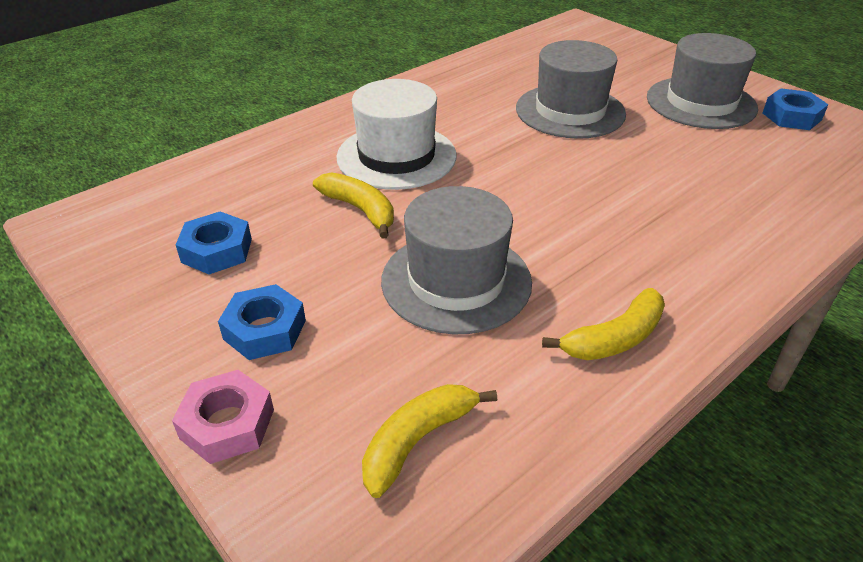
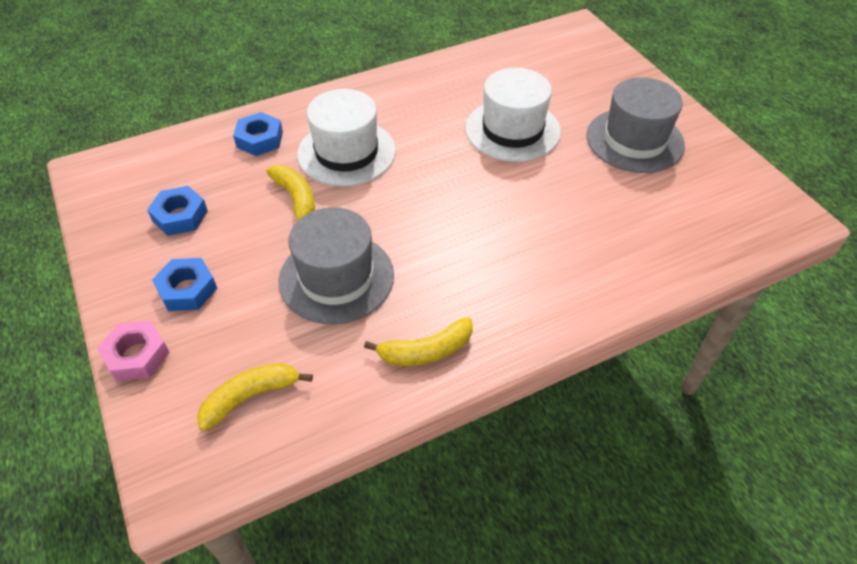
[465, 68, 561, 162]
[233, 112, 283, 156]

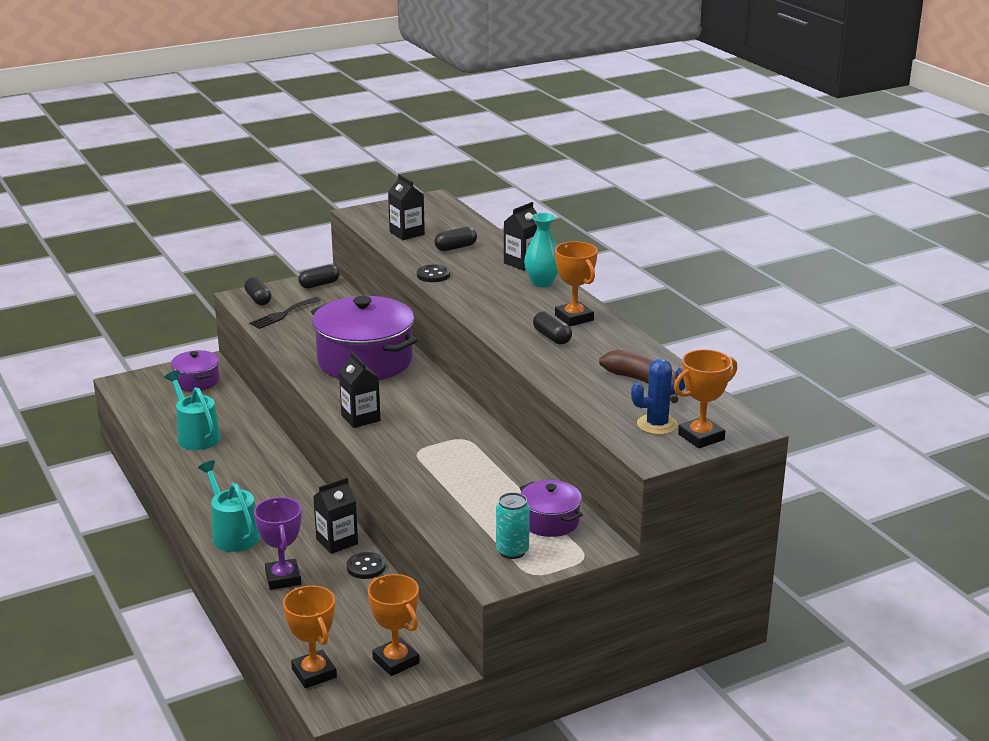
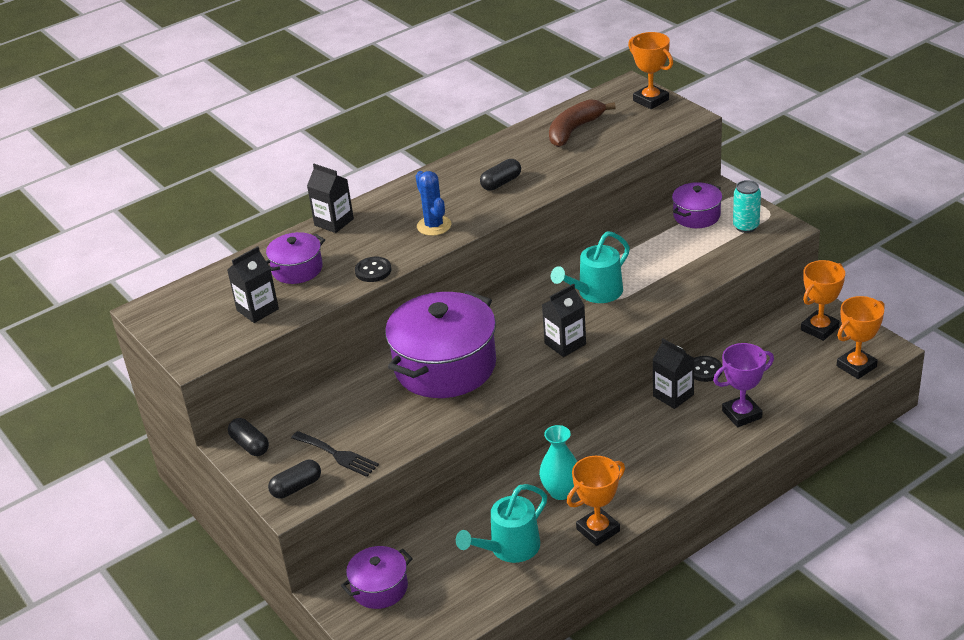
[551, 231, 630, 303]
[266, 232, 325, 284]
[539, 425, 577, 500]
[567, 456, 625, 546]
[416, 171, 451, 236]

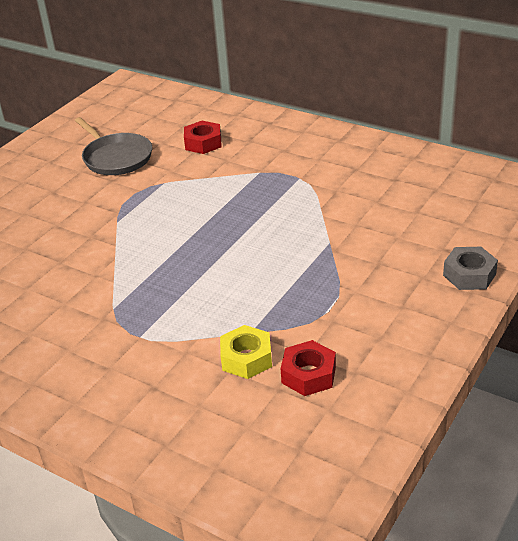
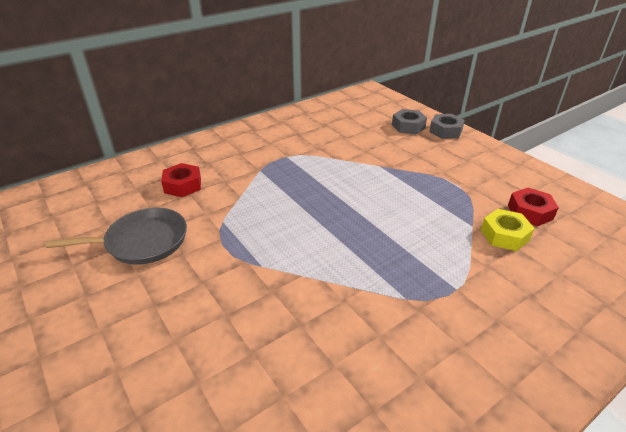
[392, 109, 427, 134]

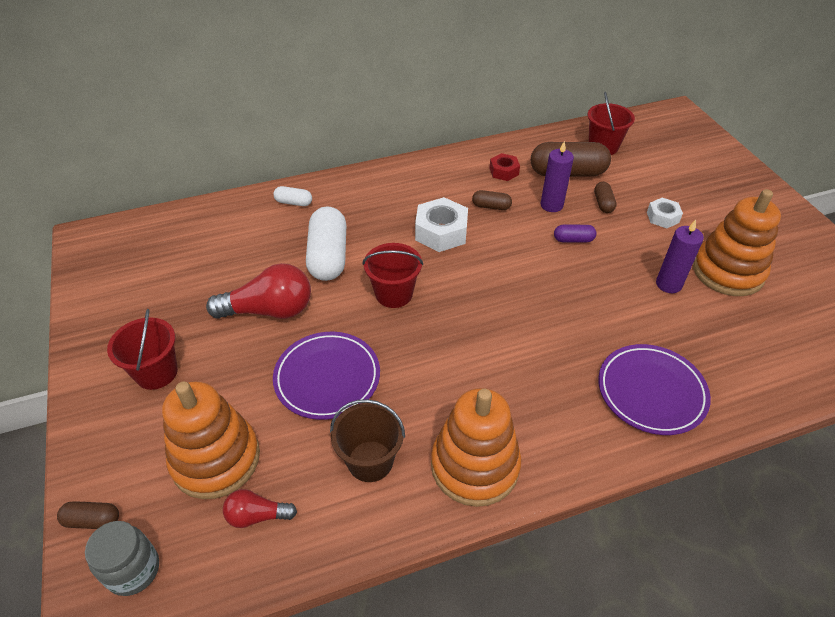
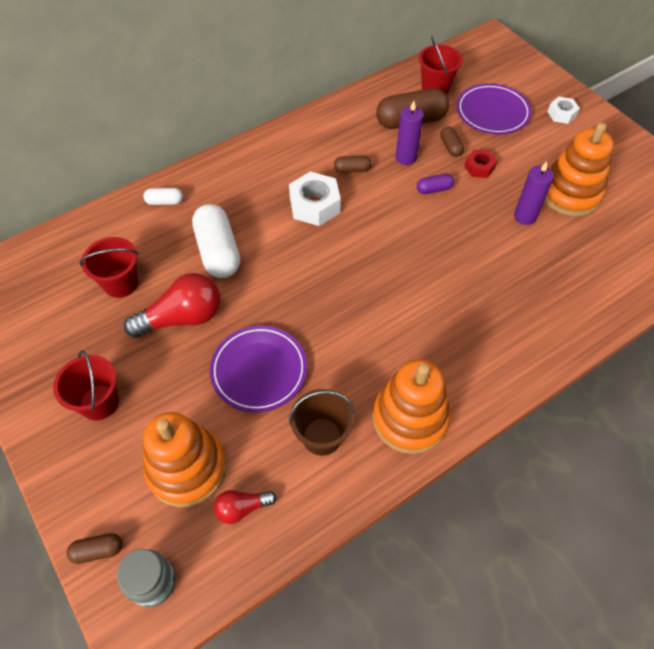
[79, 237, 138, 298]
[464, 150, 497, 178]
[457, 83, 532, 135]
[547, 97, 580, 124]

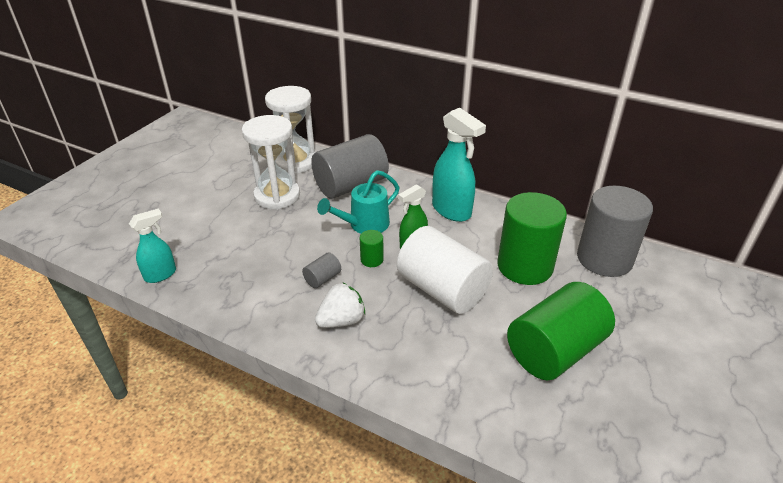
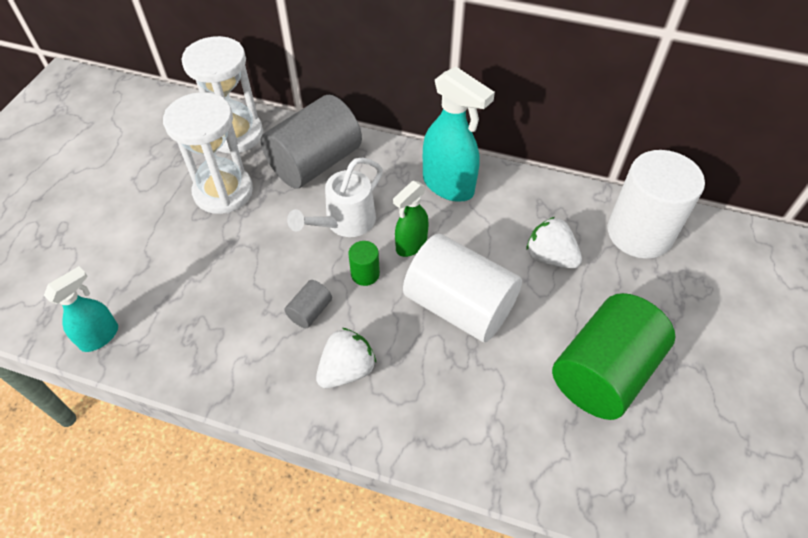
[287, 157, 383, 237]
[526, 217, 582, 269]
[608, 150, 705, 259]

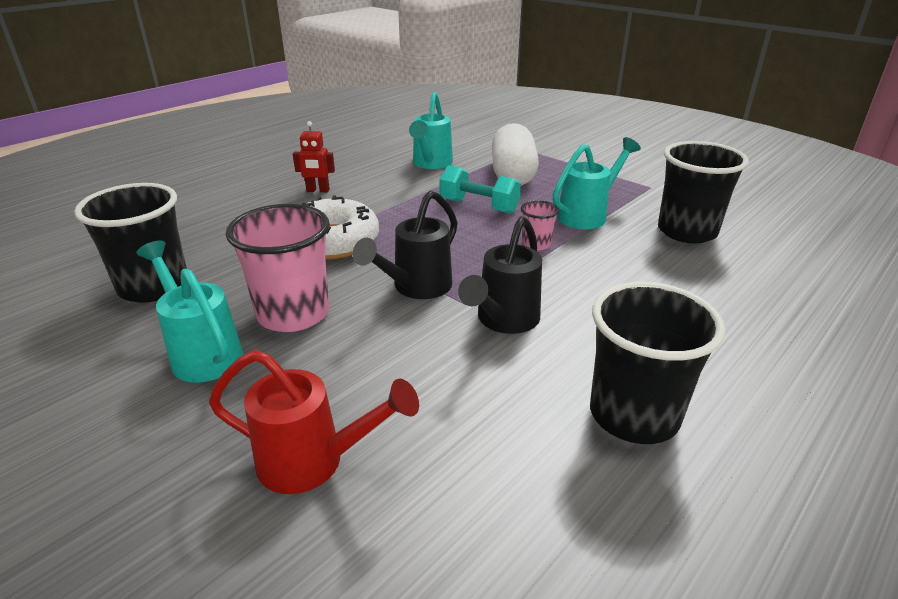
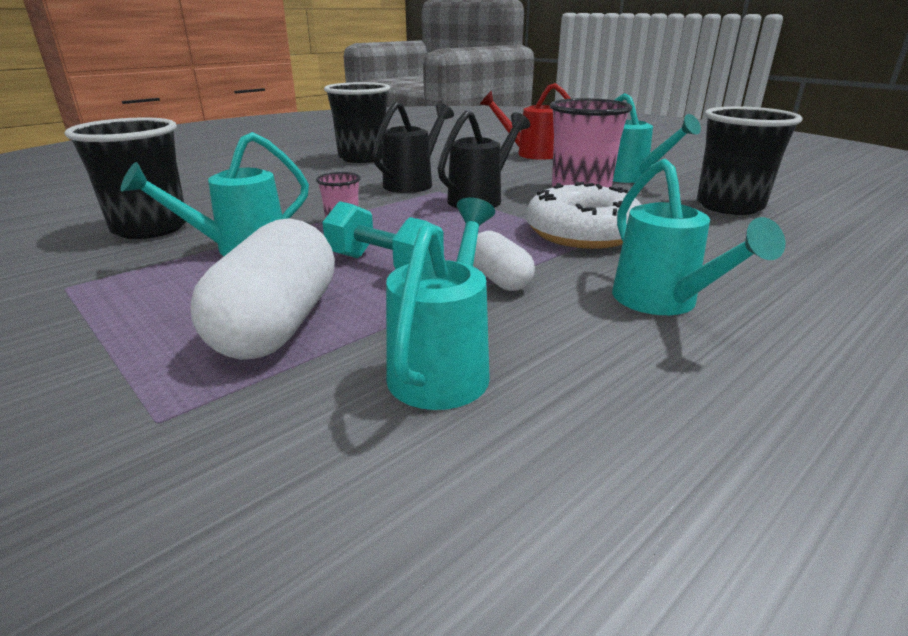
[612, 159, 785, 315]
[473, 231, 535, 291]

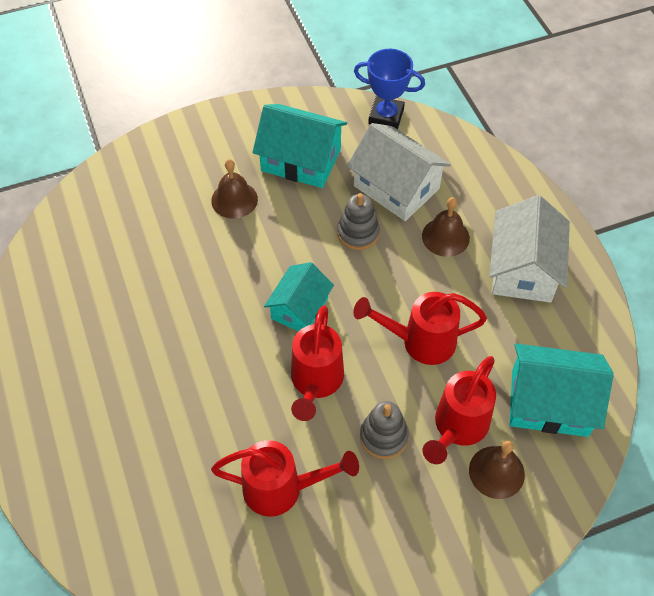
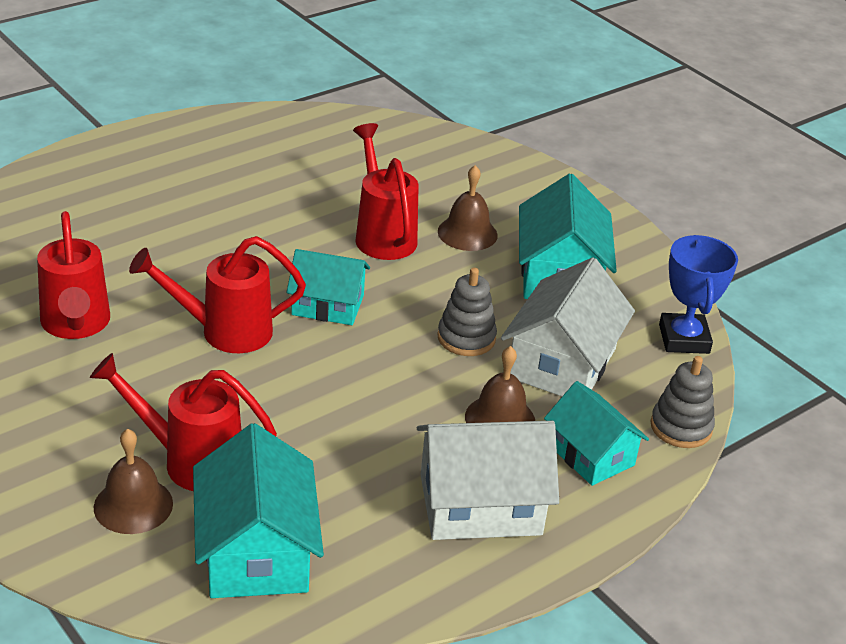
[353, 123, 419, 260]
[651, 356, 715, 448]
[544, 381, 649, 486]

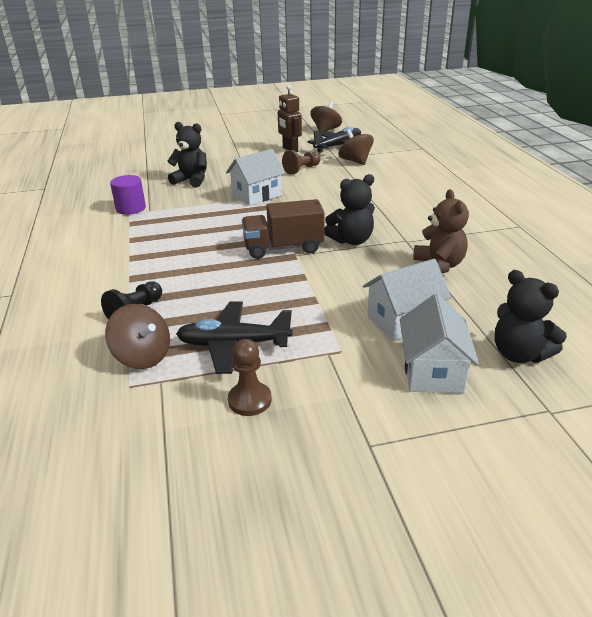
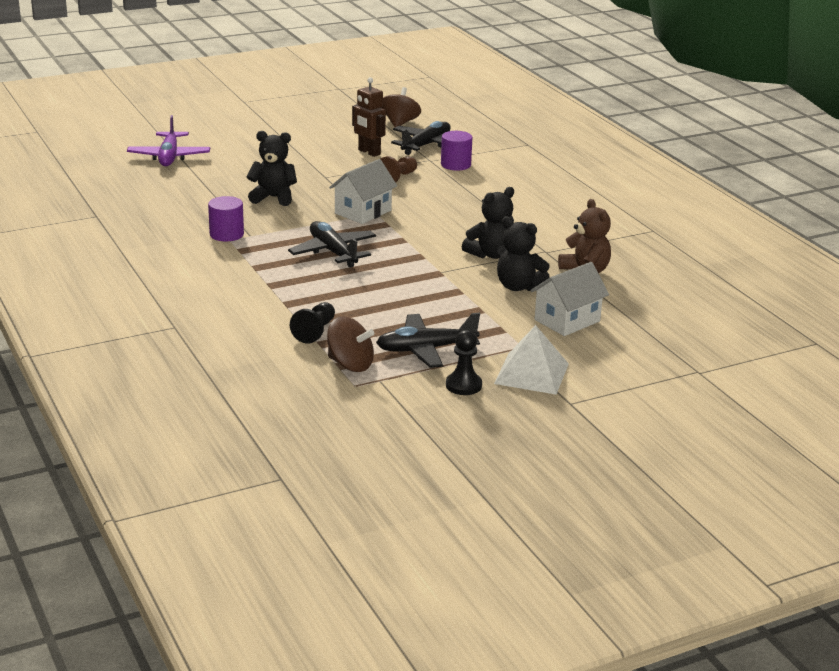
[446, 330, 482, 395]
[242, 199, 325, 259] (first image)
[441, 131, 472, 171]
[400, 294, 479, 393] (first image)
[497, 216, 550, 291]
[127, 115, 210, 166]
[288, 221, 376, 268]
[494, 325, 569, 395]

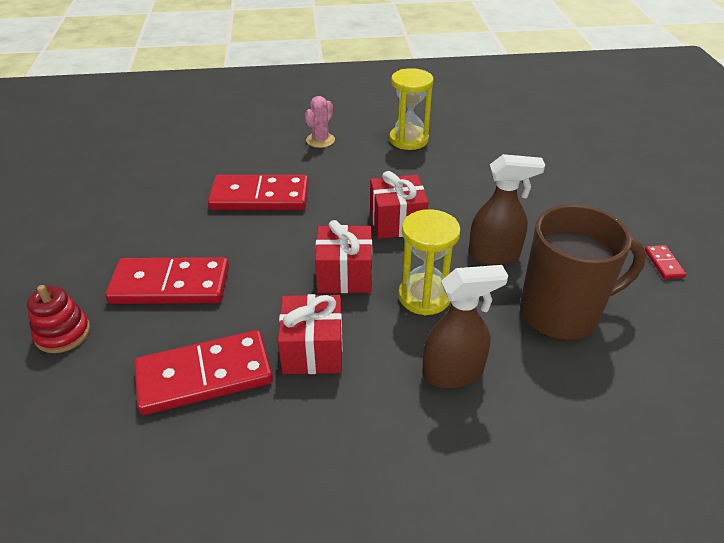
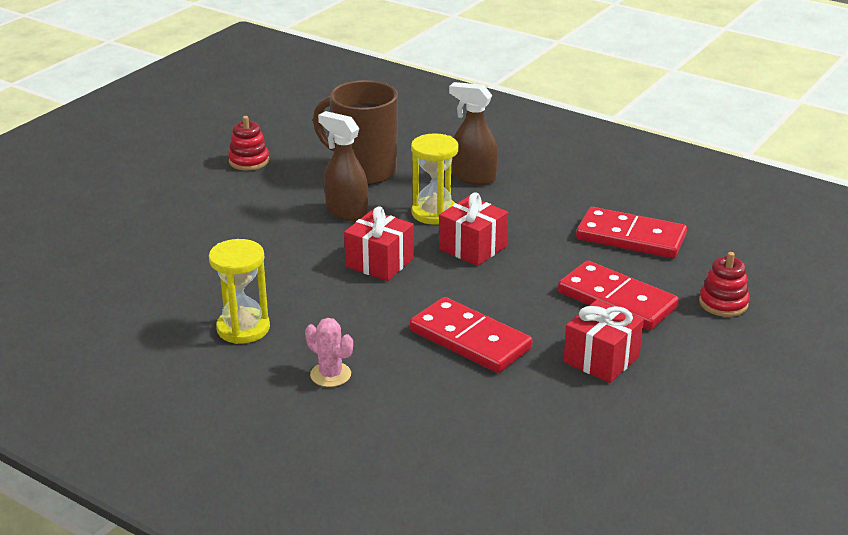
[564, 300, 644, 383]
[305, 318, 353, 387]
[228, 116, 269, 171]

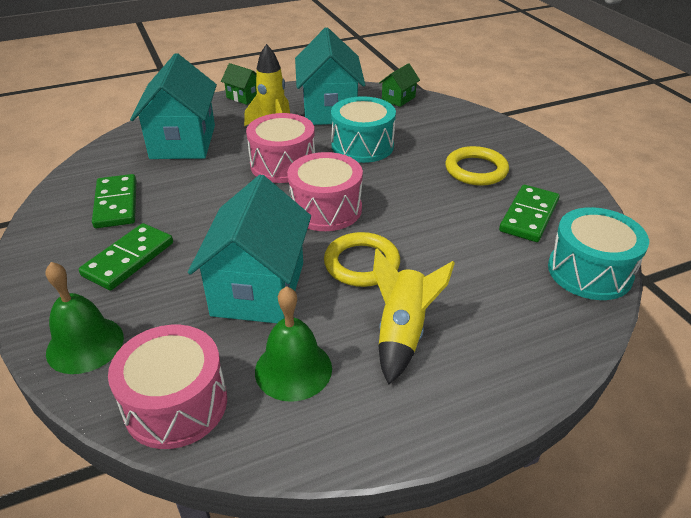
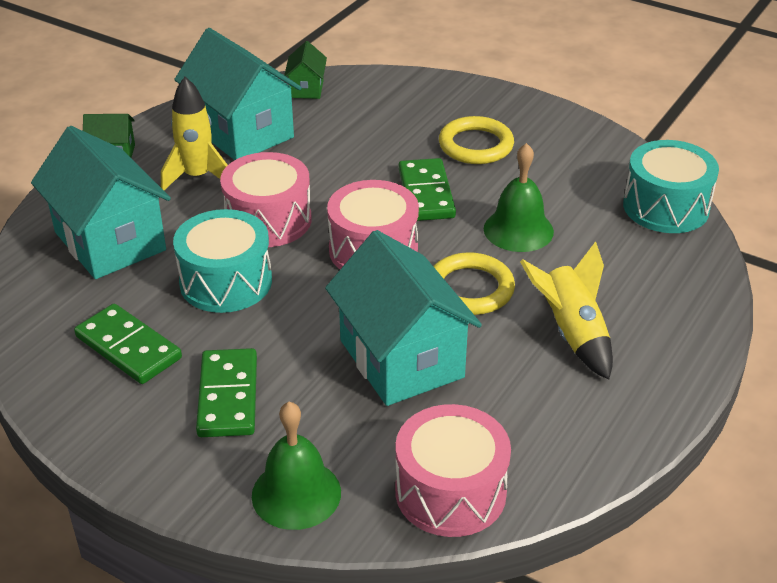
[484, 143, 554, 252]
[173, 209, 272, 313]
[399, 158, 456, 221]

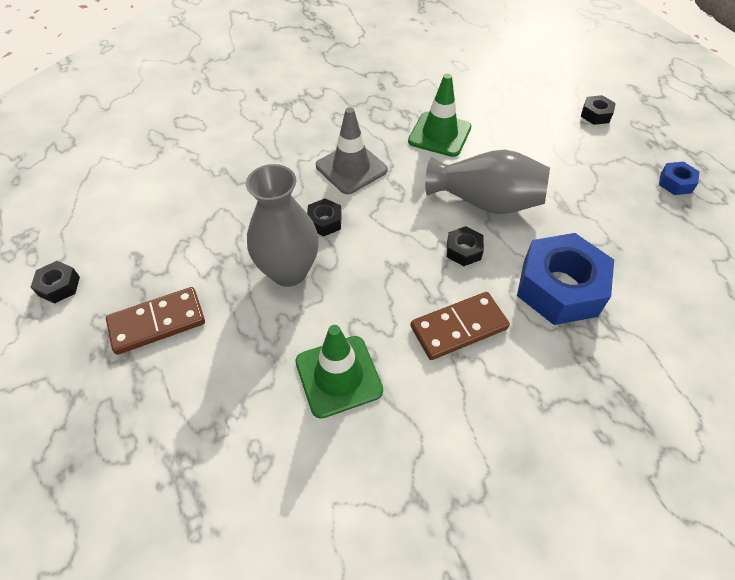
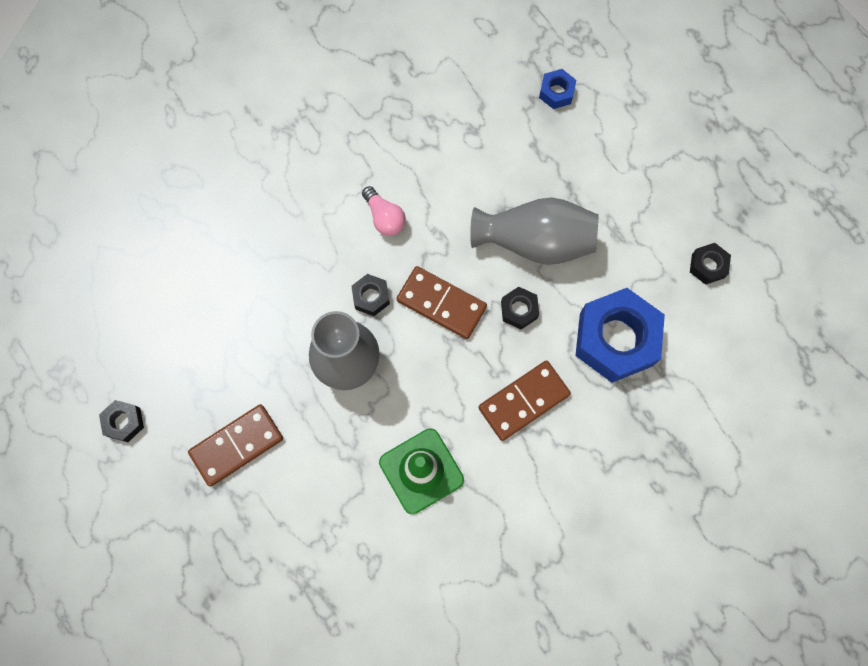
[362, 186, 406, 236]
[408, 74, 471, 157] (first image)
[690, 243, 731, 285]
[539, 69, 576, 109]
[396, 266, 487, 339]

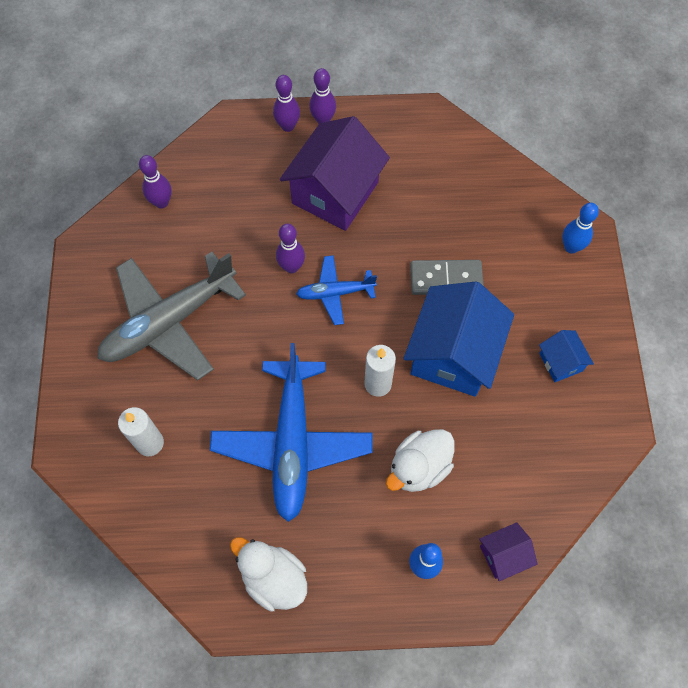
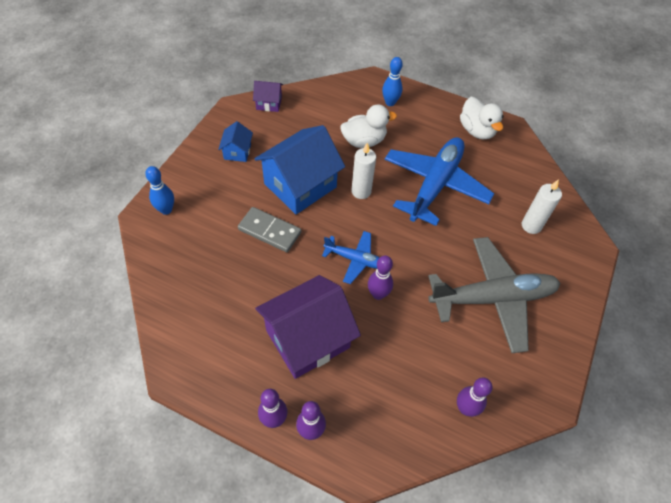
[253, 81, 283, 112]

